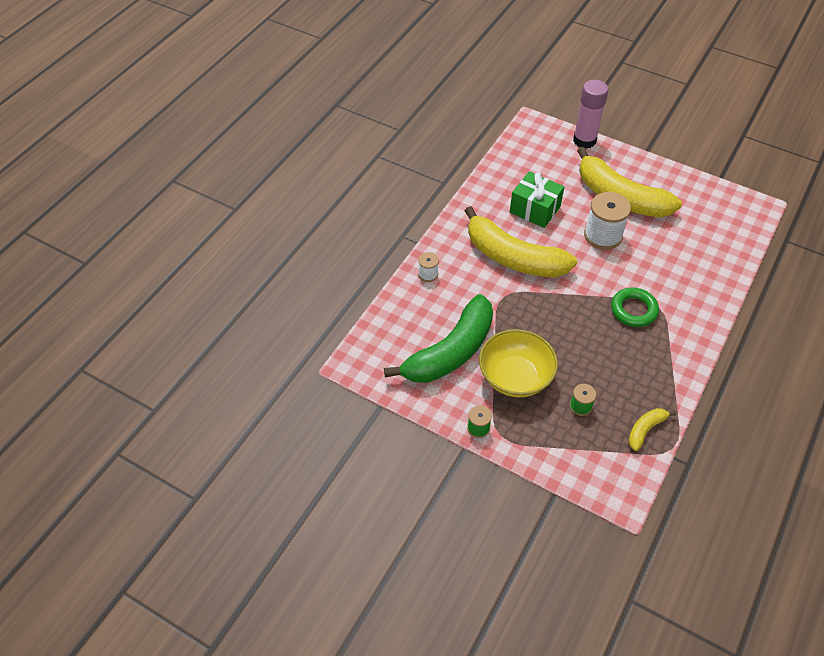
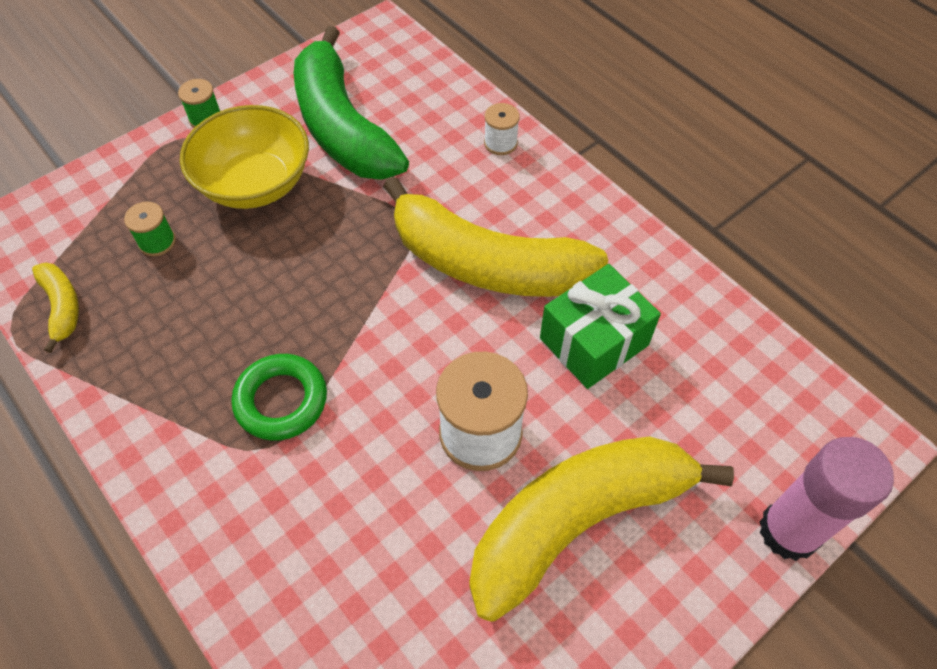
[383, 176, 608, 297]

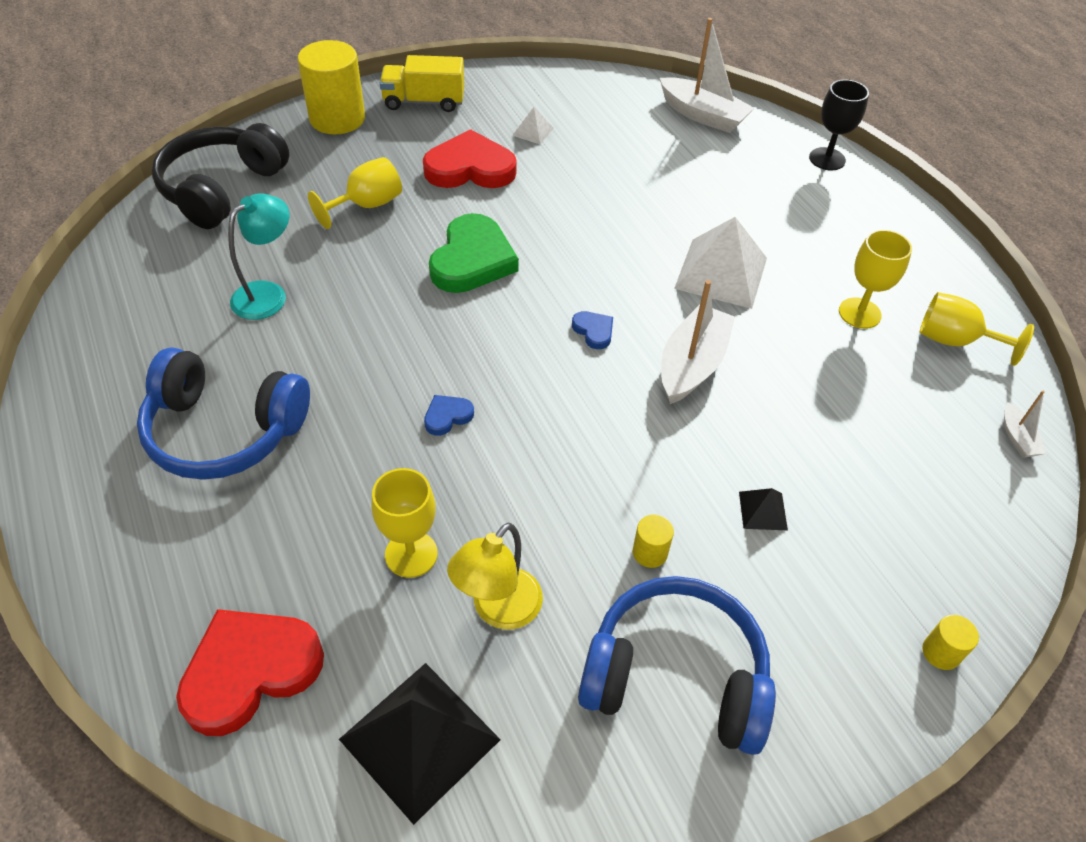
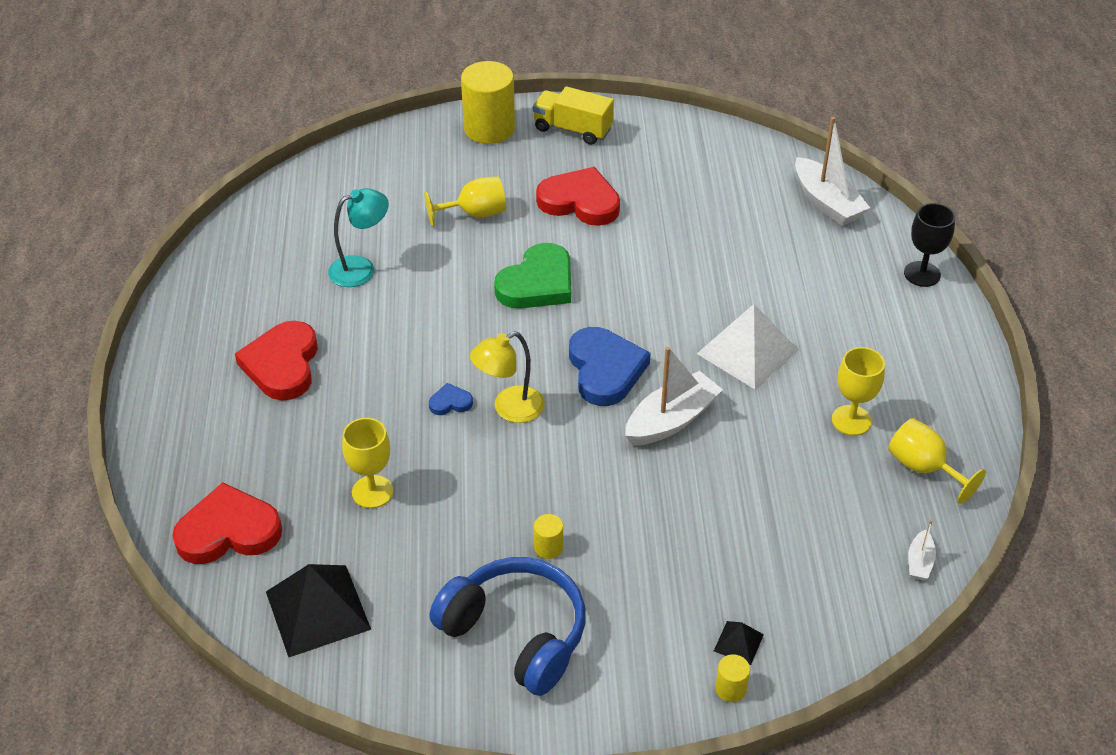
[235, 321, 318, 400]
[152, 123, 289, 229] (first image)
[470, 331, 545, 423]
[512, 107, 554, 144] (first image)
[569, 327, 651, 406]
[714, 621, 764, 665]

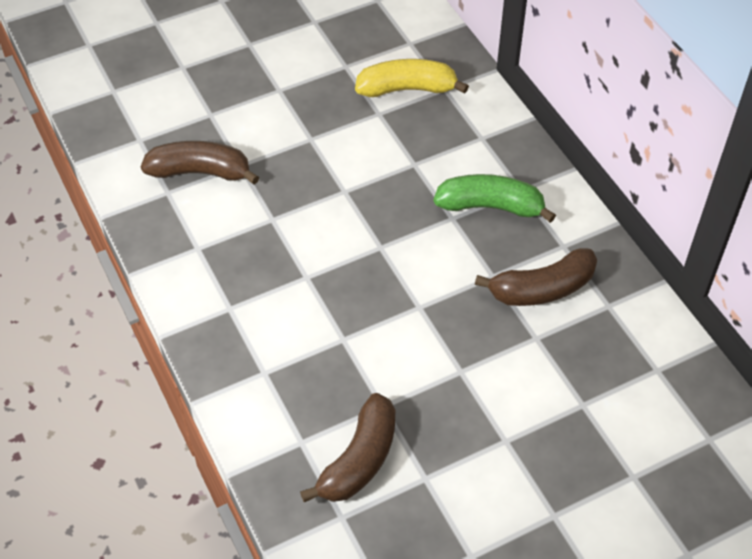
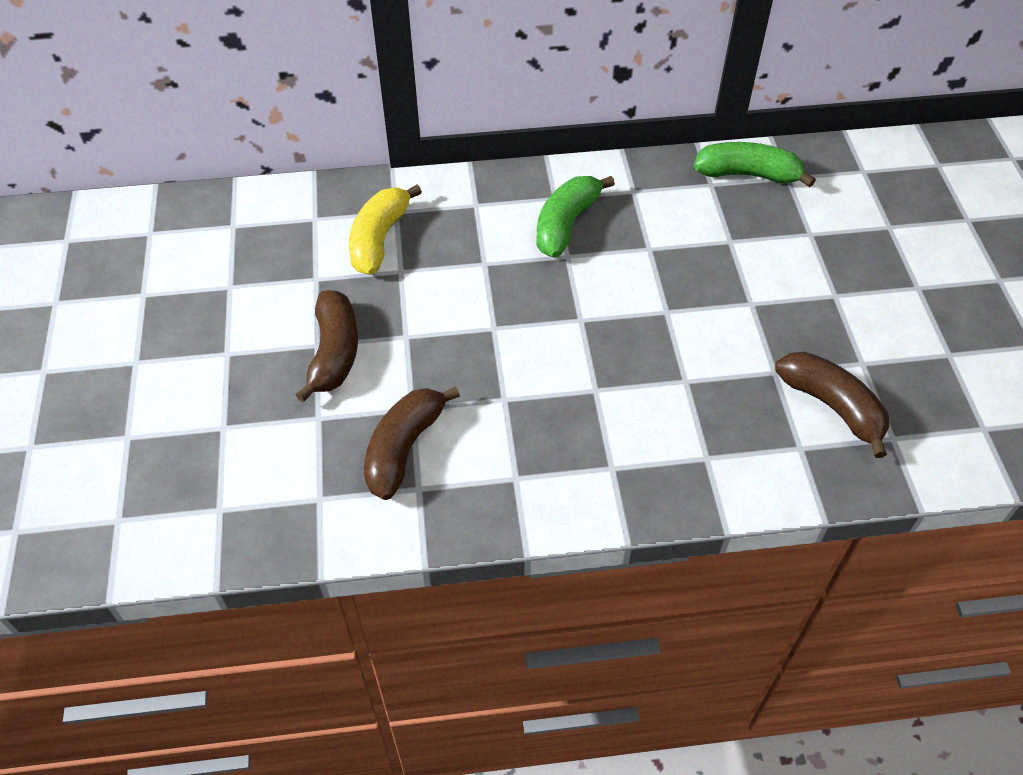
[295, 290, 358, 402]
[694, 142, 816, 187]

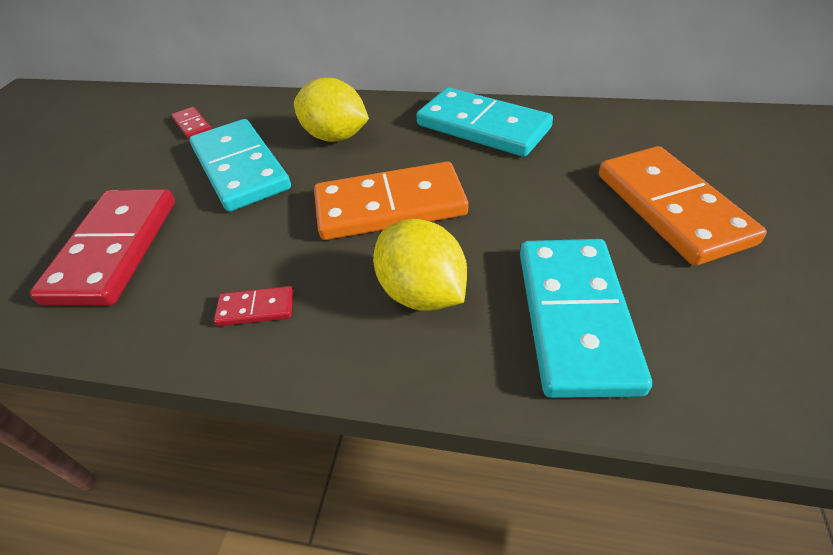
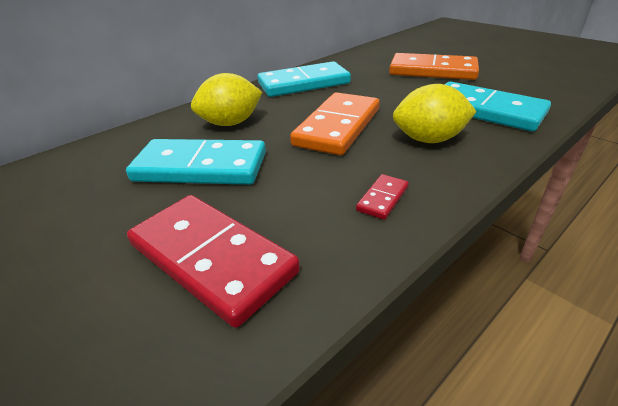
[172, 107, 211, 139] (first image)

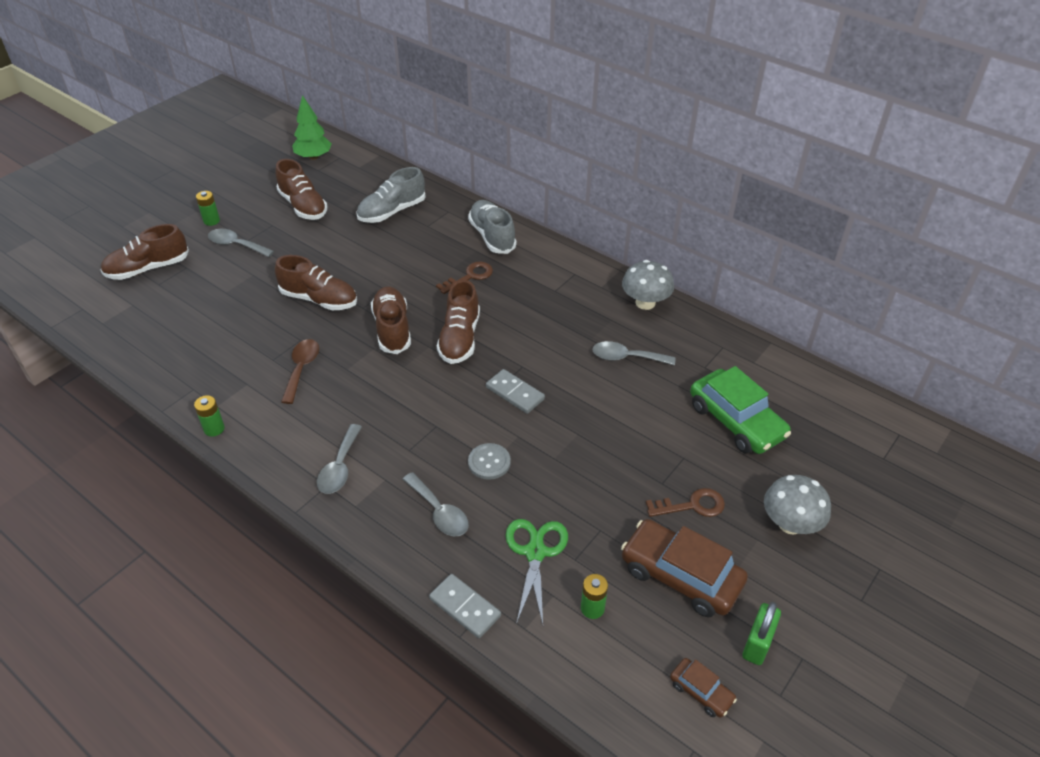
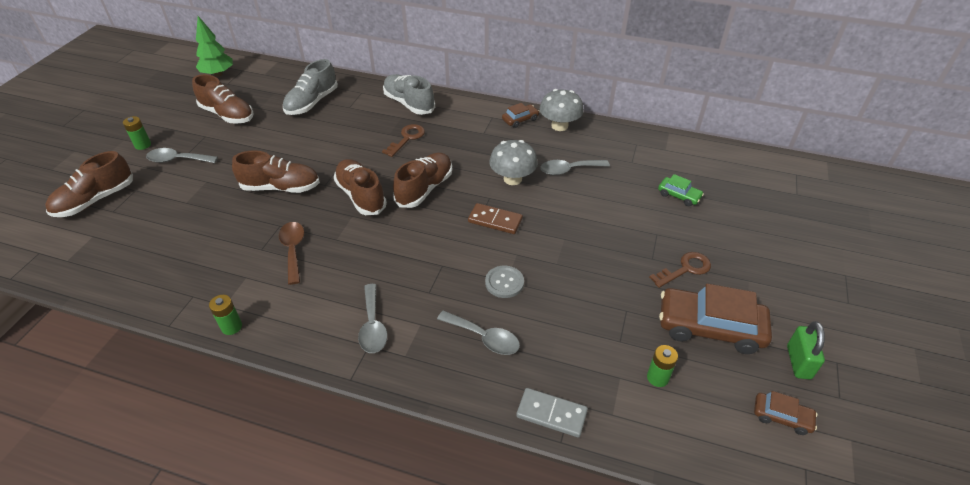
[393, 152, 452, 208]
[468, 203, 523, 234]
[506, 519, 568, 624] (first image)
[658, 174, 704, 206]
[489, 140, 538, 185]
[502, 103, 539, 128]

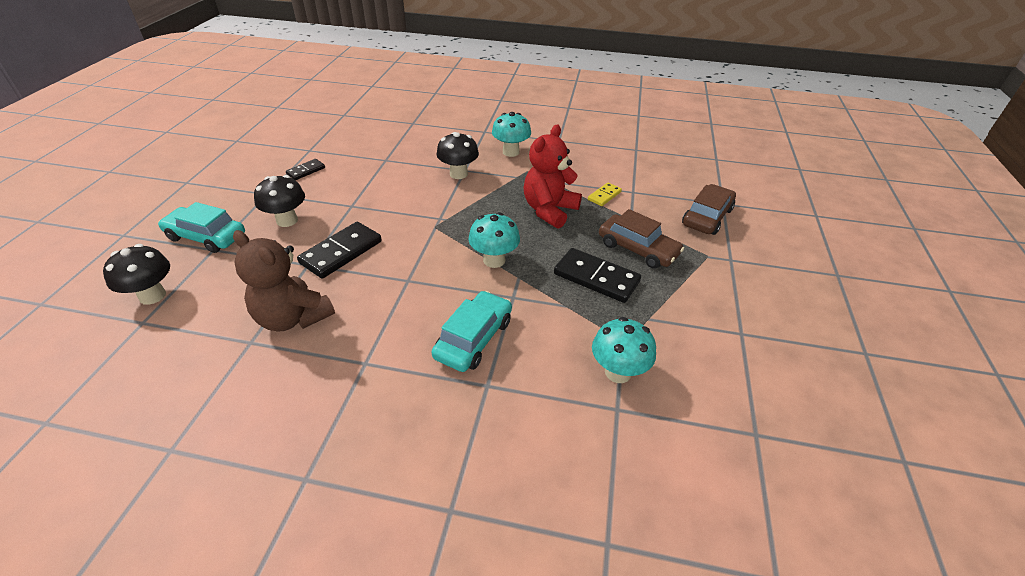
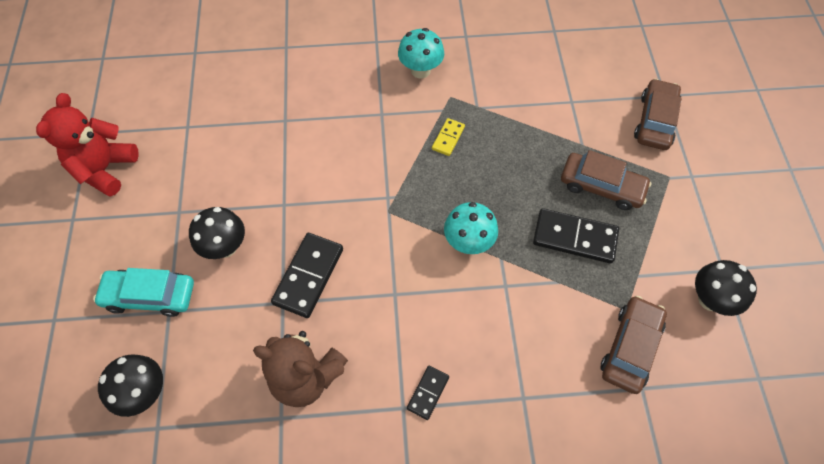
[407, 366, 449, 420]
[432, 291, 512, 372] (first image)
[695, 260, 757, 316]
[36, 93, 139, 197]
[432, 118, 465, 156]
[600, 296, 667, 394]

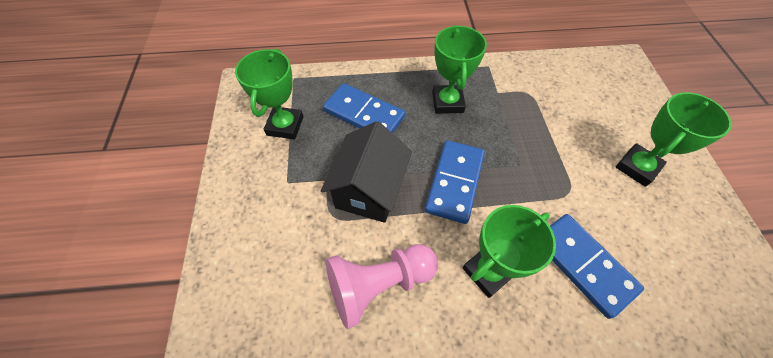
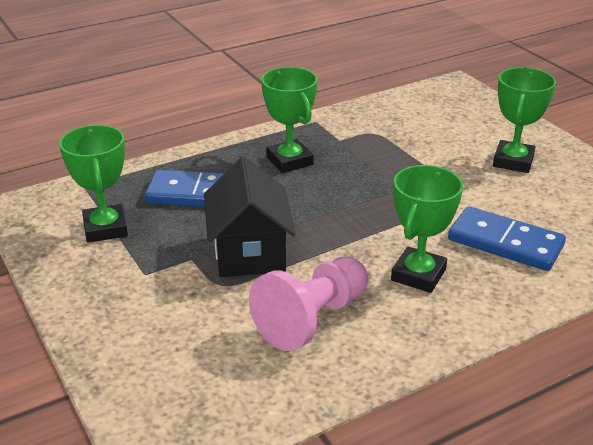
[425, 140, 485, 224] (first image)

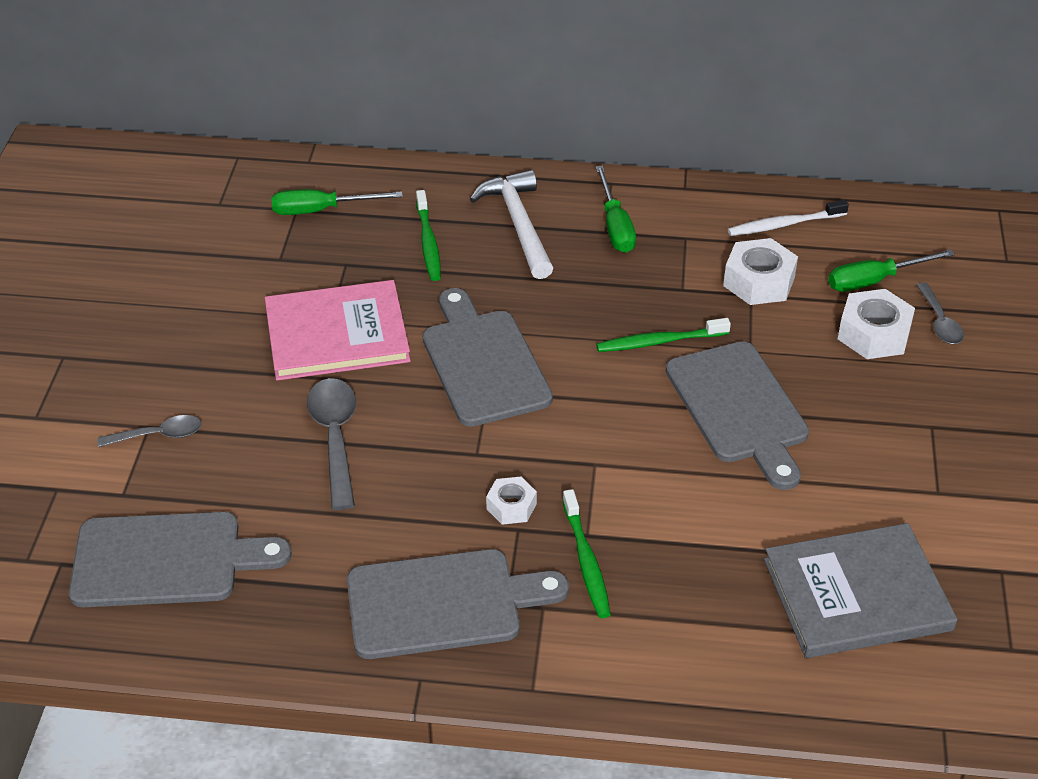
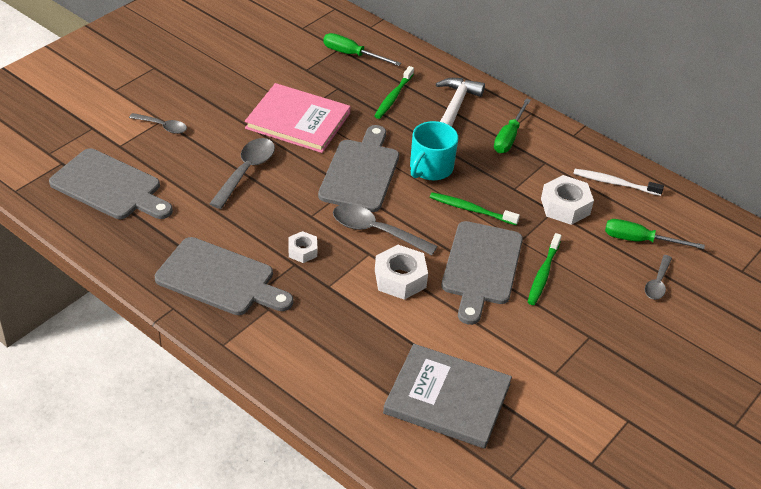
[528, 233, 562, 305]
[375, 245, 428, 300]
[333, 204, 437, 255]
[410, 121, 458, 180]

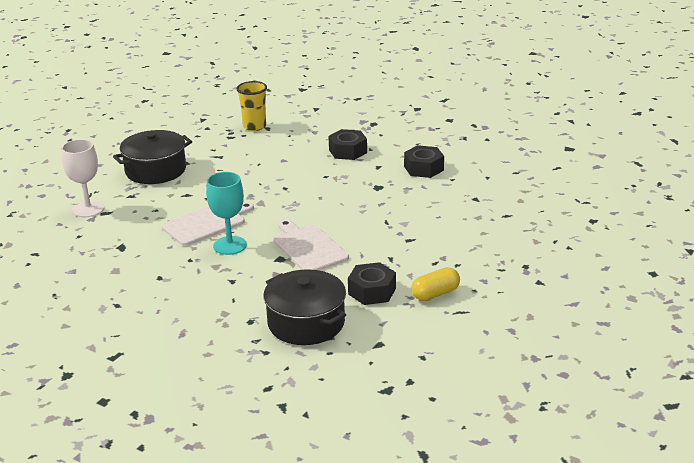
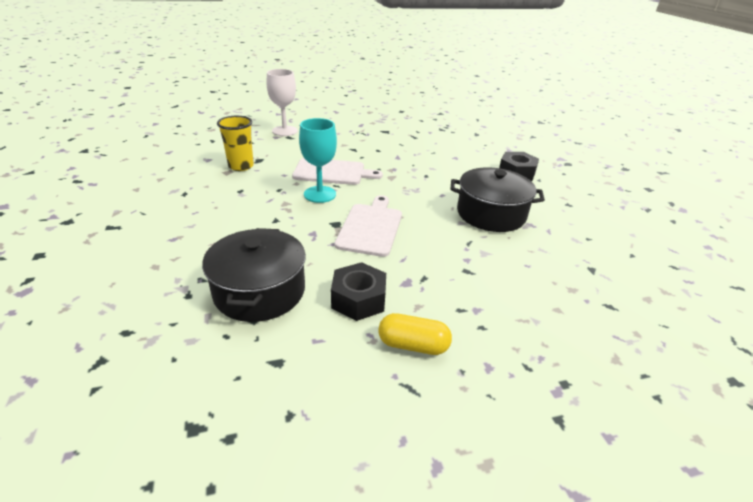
[450, 167, 545, 232]
[217, 116, 254, 171]
[404, 145, 444, 178] (first image)

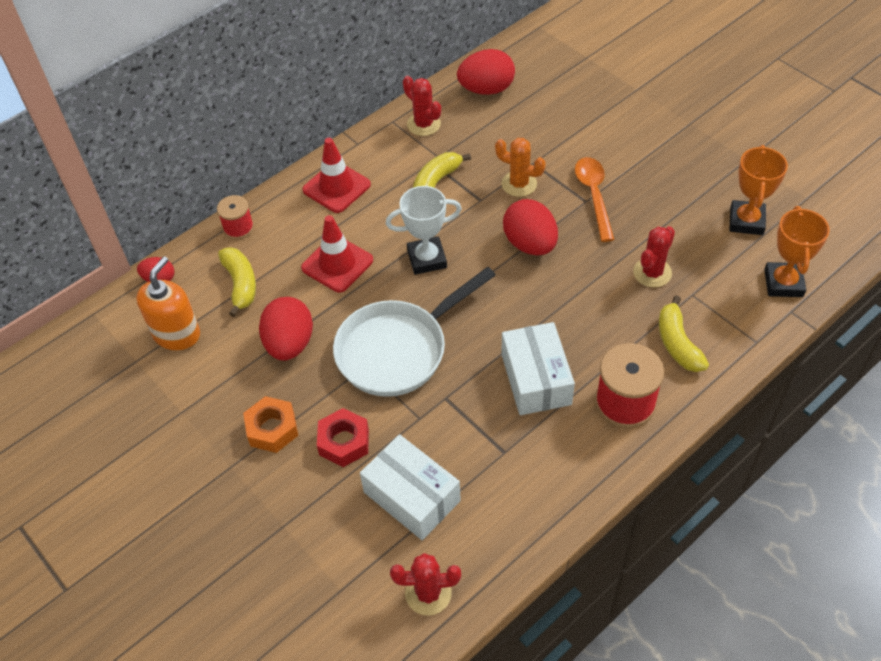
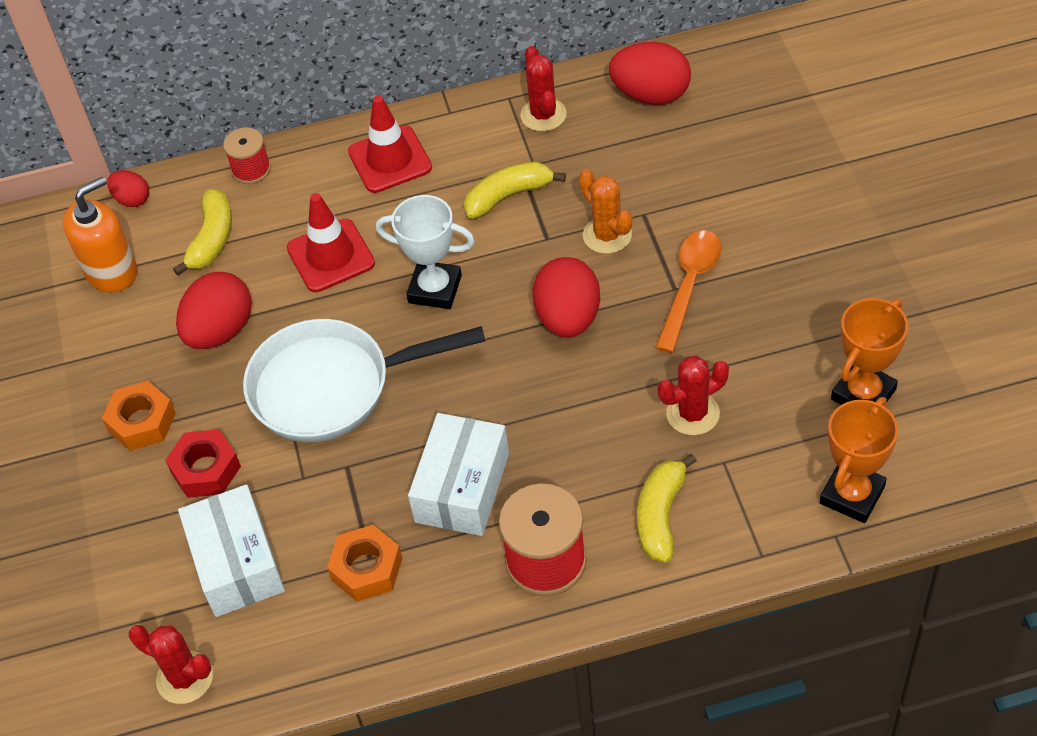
[327, 525, 402, 602]

